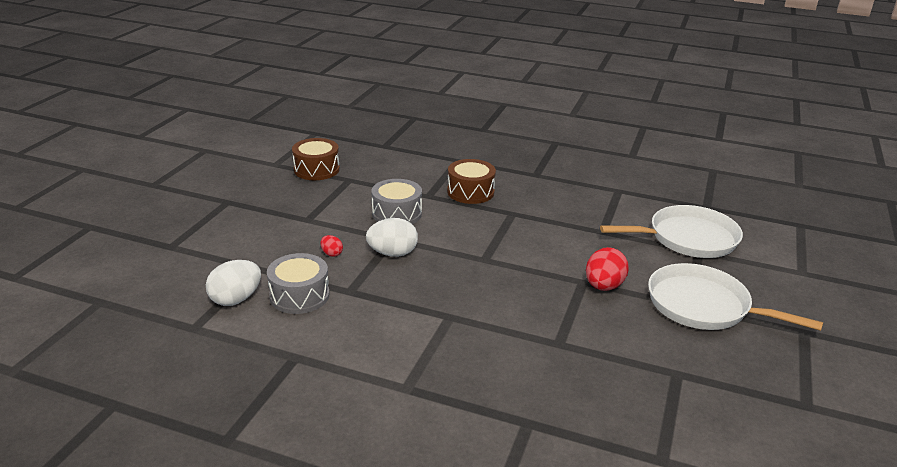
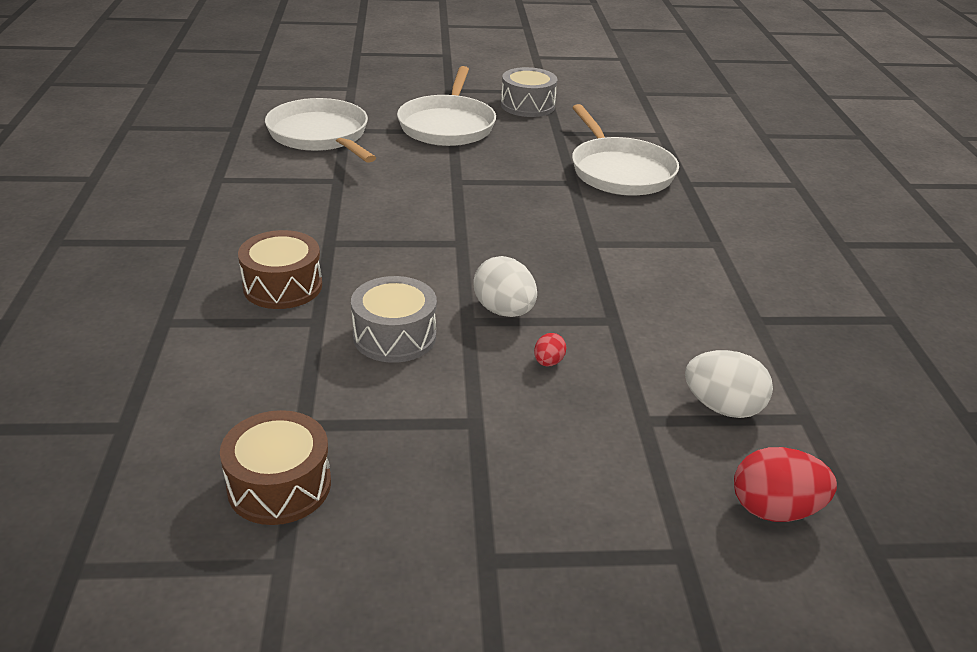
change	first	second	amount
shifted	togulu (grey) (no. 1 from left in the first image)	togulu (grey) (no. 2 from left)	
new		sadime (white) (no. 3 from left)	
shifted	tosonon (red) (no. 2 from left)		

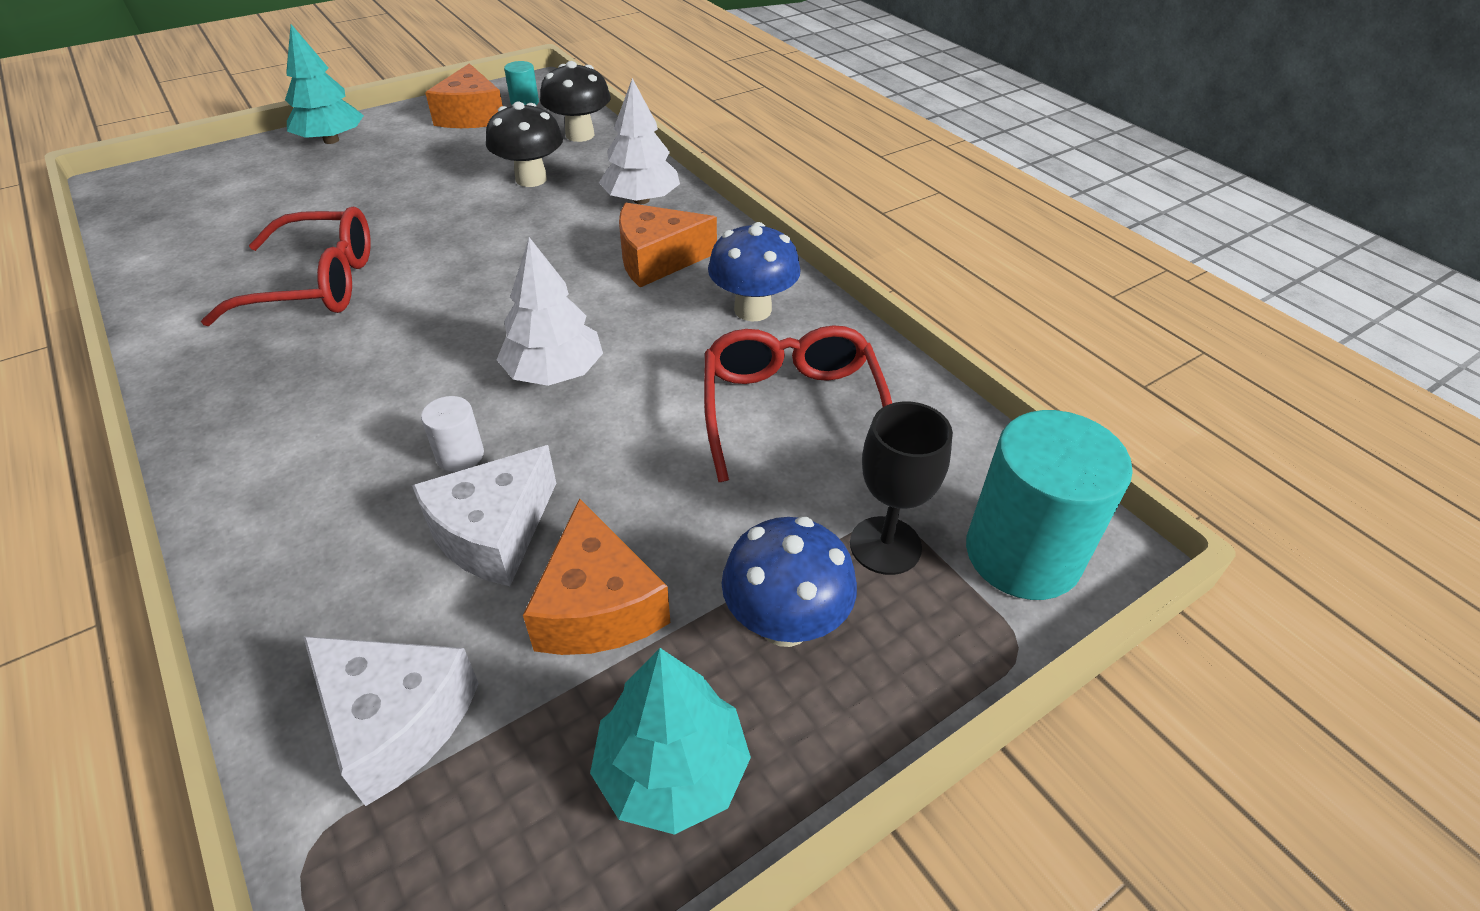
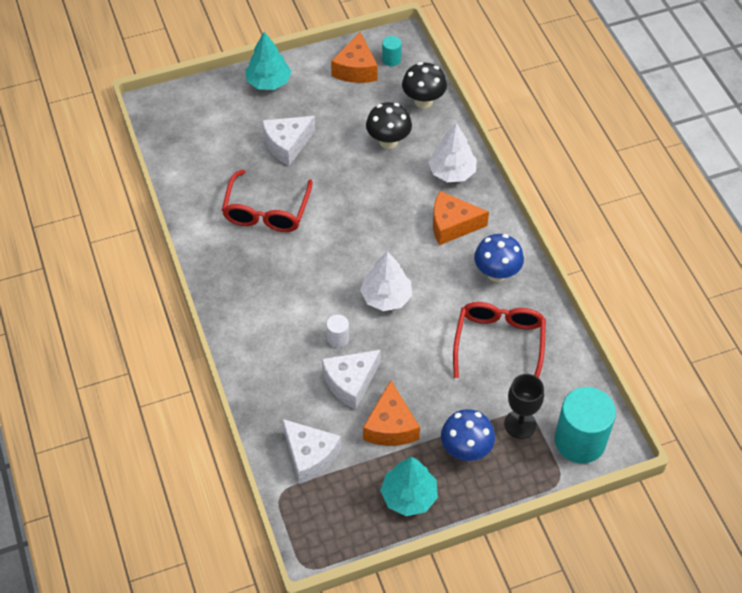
change	first	second	amount
rotated	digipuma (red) (no. 1 from left)		90 degrees clockwise
new		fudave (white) (no. 1 from left)	

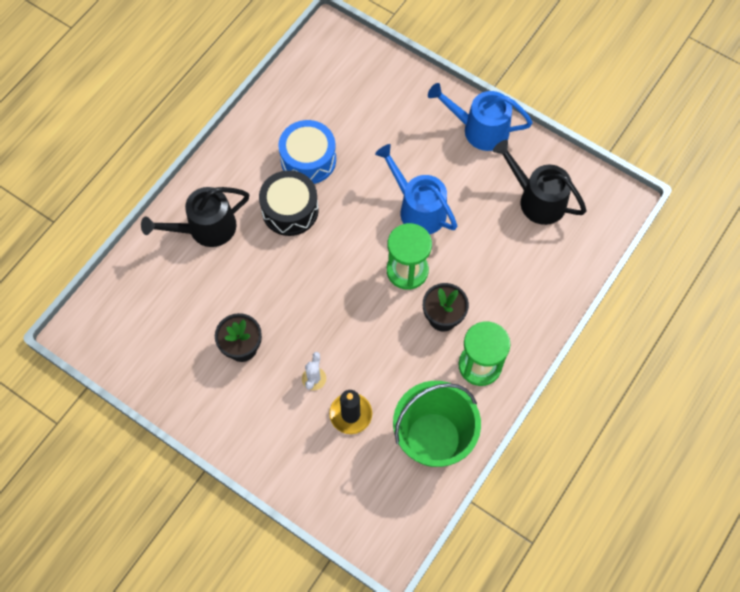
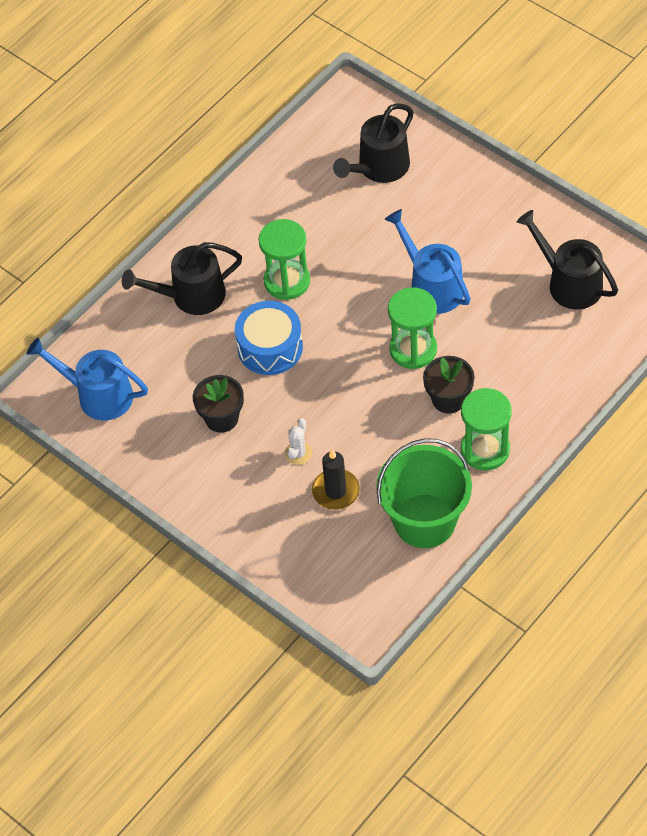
change	first	second	amount
shifted	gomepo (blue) (no. 2 from left in the first image)	gomepo (blue) (no. 1 from left)	
shifted	togulu (blue)		
swapped	togulu (black)	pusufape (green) (no. 1 from left)	
new		gomepo (black) (no. 2 from left)	

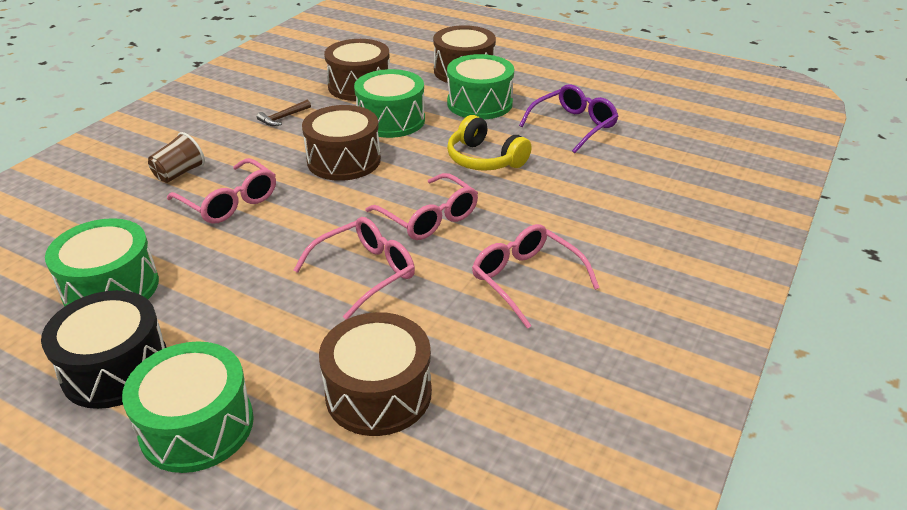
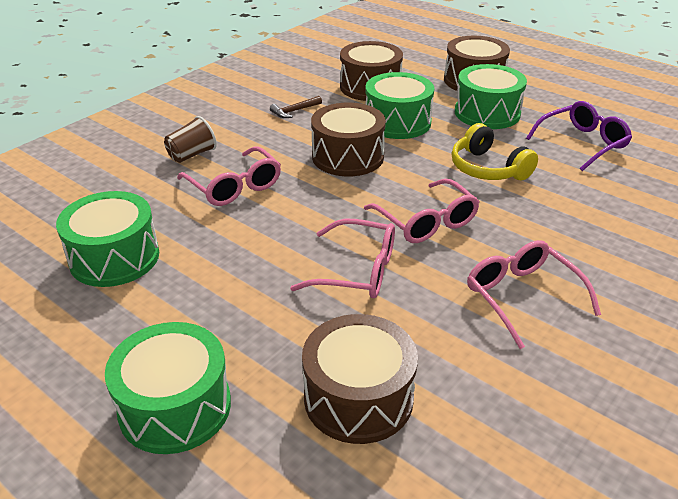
change	first	second	amount
rotated	digipuma (pink) (no. 2 from left)		45 degrees clockwise
gone	togulu (black)		

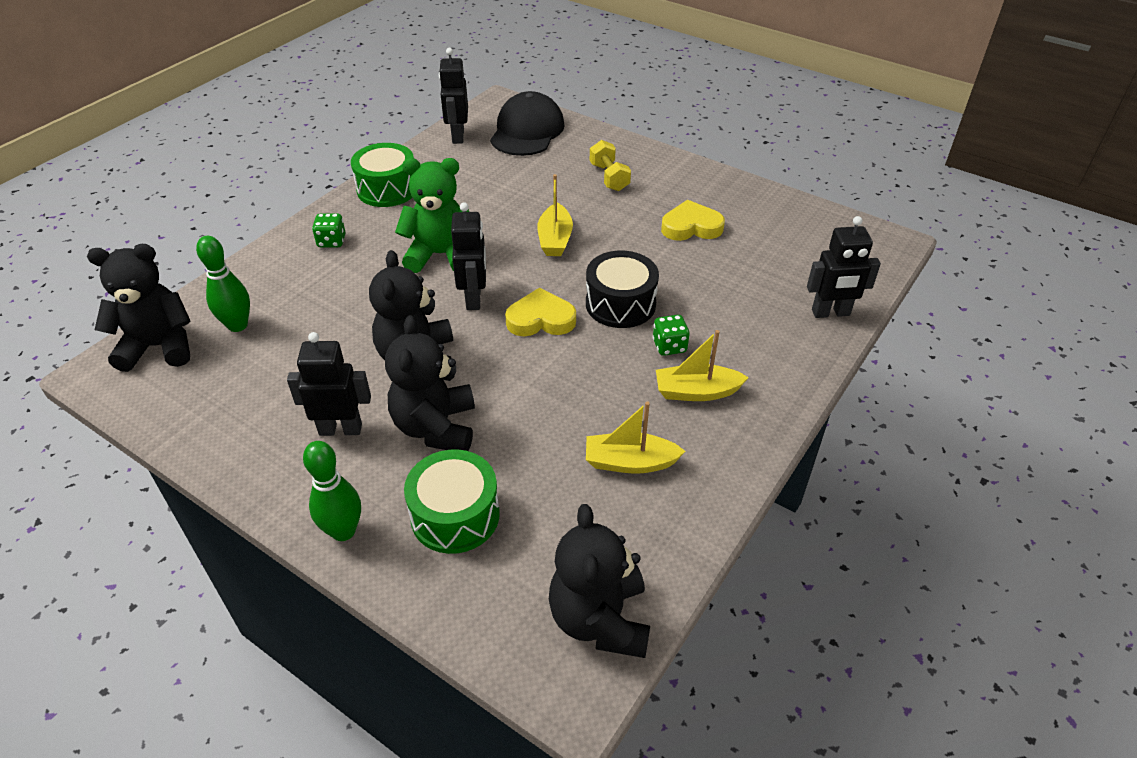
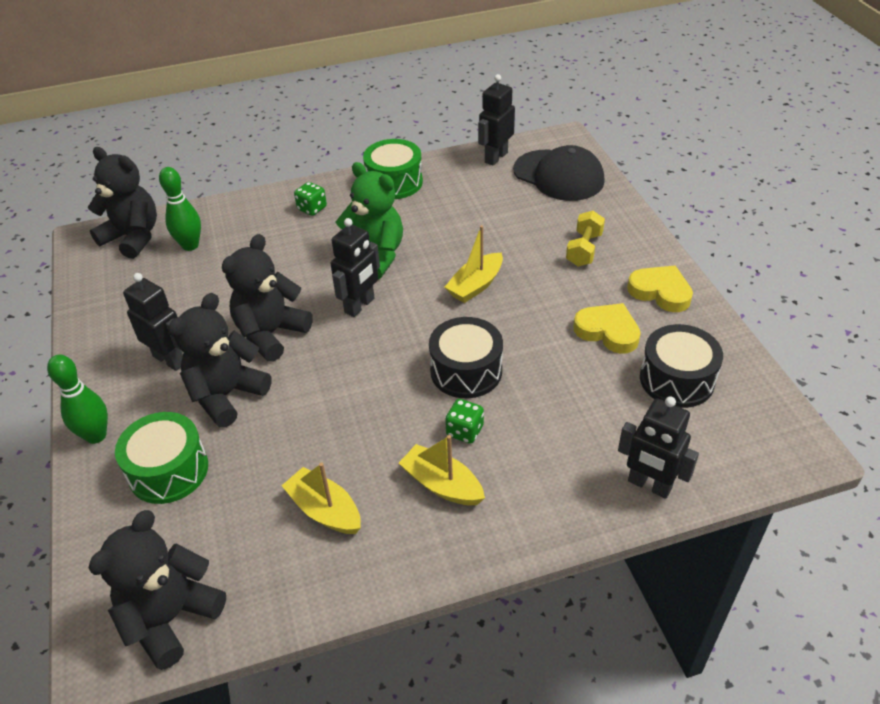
change	first	second	amount
rotated	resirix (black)		75 degrees clockwise
shifted	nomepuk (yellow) (no. 1 from left in the first image)	nomepuk (yellow) (no. 2 from left)	
new		togulu (black) (no. 2 from left)	

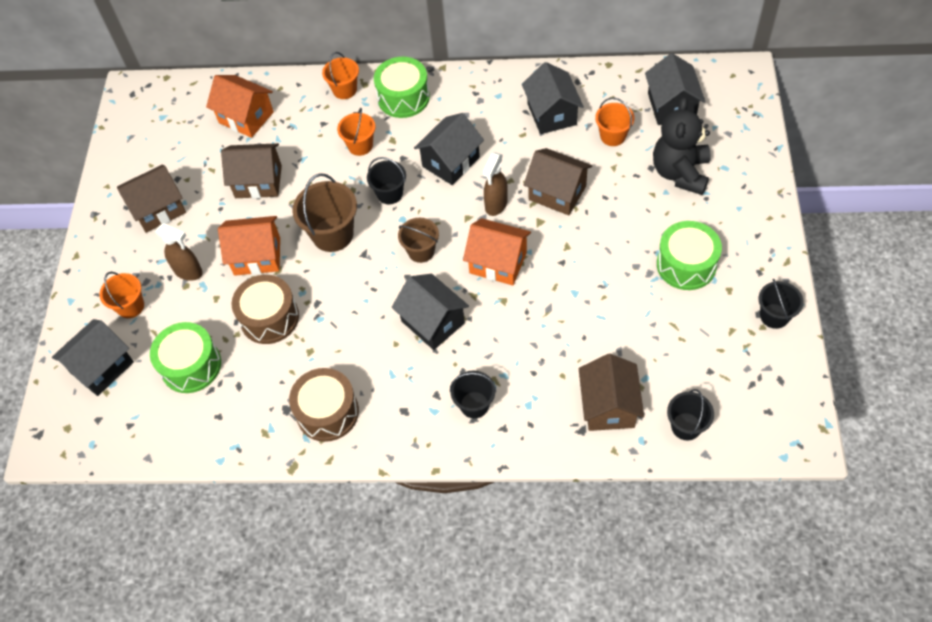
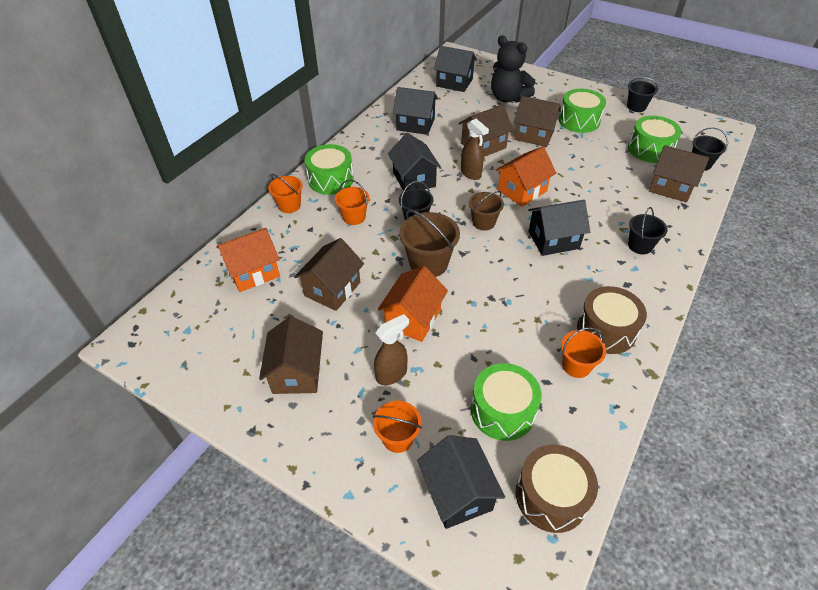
change	first	second	amount
new		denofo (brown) (no. 4 from left)	
shifted	togulu (brown) (no. 1 from left)		
shifted	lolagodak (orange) (no. 4 from left)		
new		togulu (green) (no. 4 from left)	

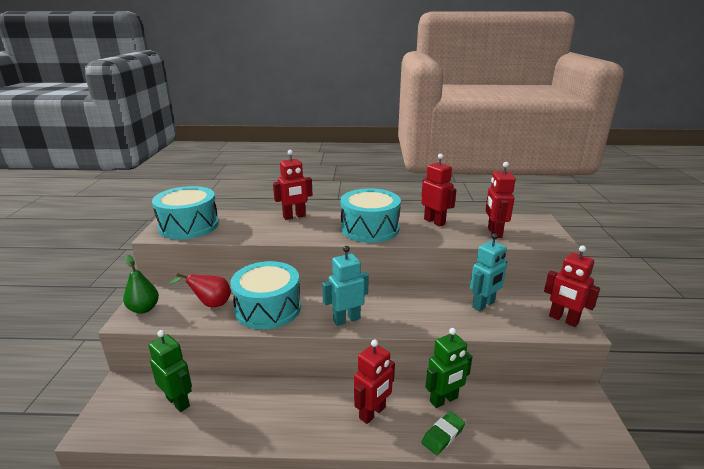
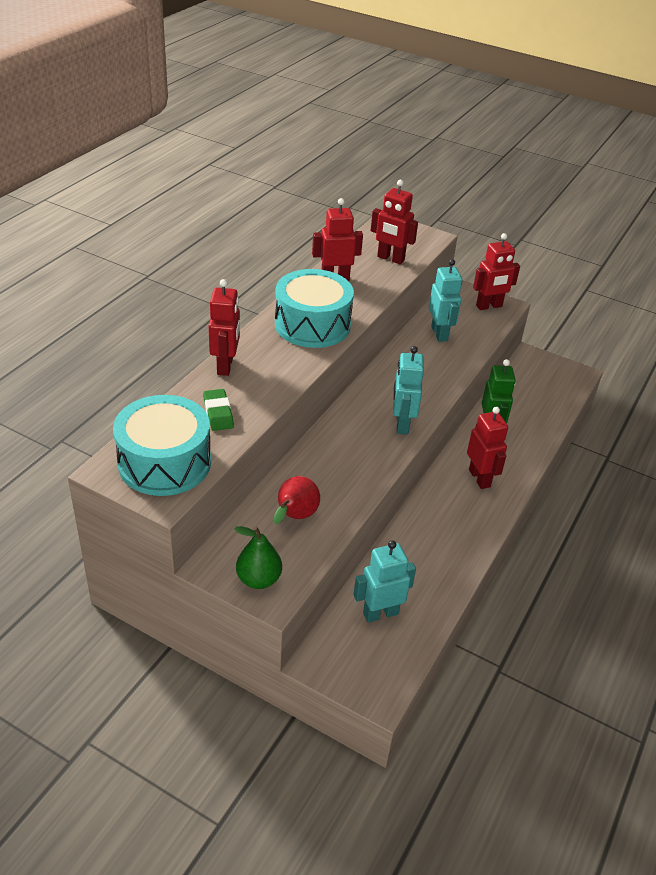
change	first	second	amount
shifted	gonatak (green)		
repainted	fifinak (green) (no. 1 from left)	fifinak (turquoise) (no. 1 from left)	
gone	togulu (turquoise) (no. 2 from left)		

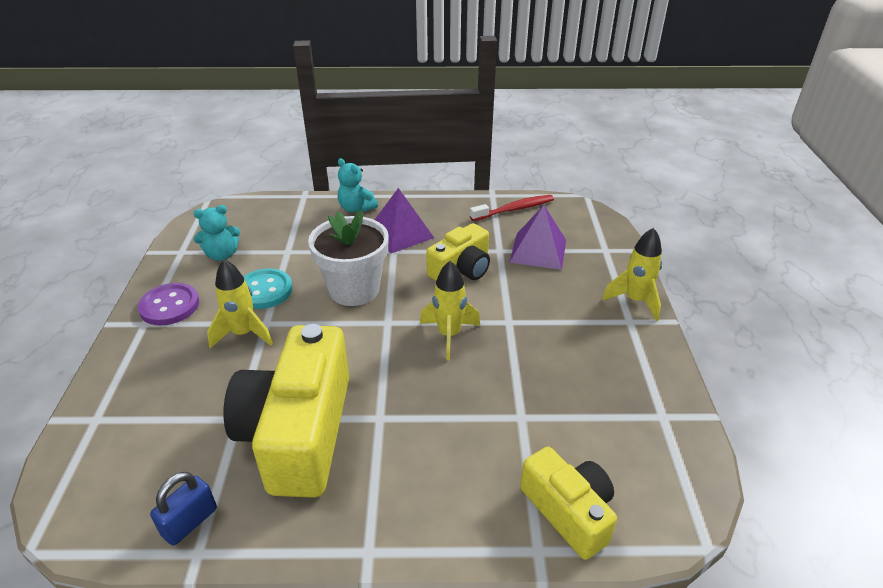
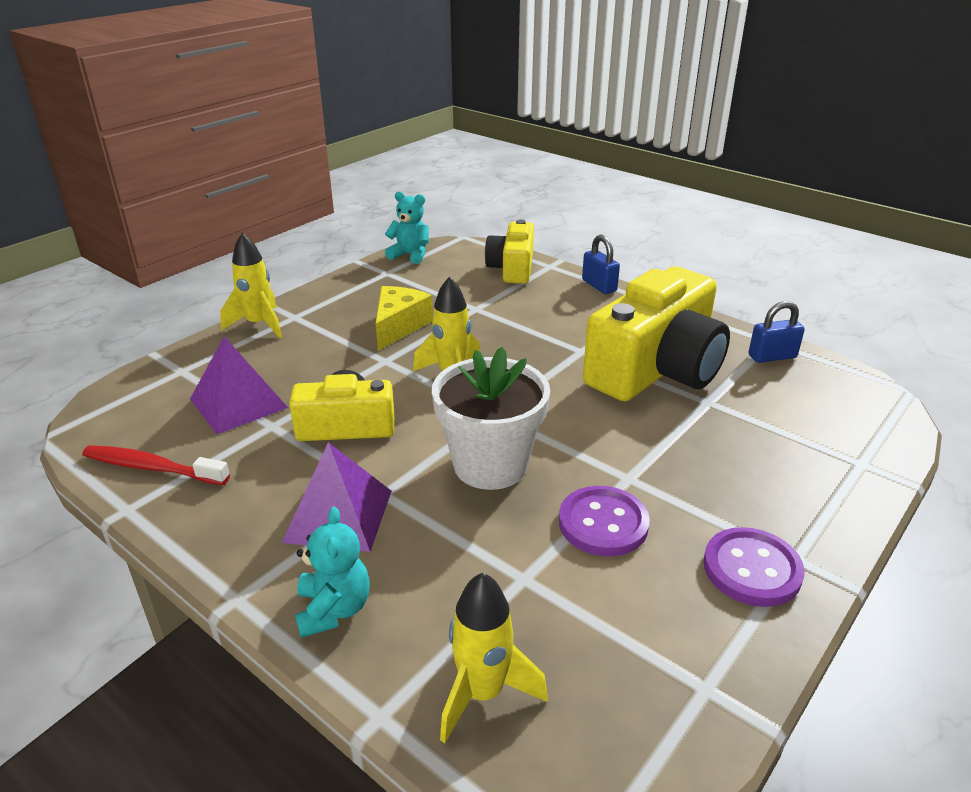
change	first	second	amount
new		fudave (yellow)	
shifted	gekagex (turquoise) (no. 1 from left in the first image)	gekagex (turquoise) (no. 2 from left)	
shifted	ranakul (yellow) (no. 1 from left in the first image)	ranakul (yellow) (no. 3 from left)	
repainted	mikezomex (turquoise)	mikezomex (purple) (no. 1 from left)	
new		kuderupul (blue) (no. 1 from left)	

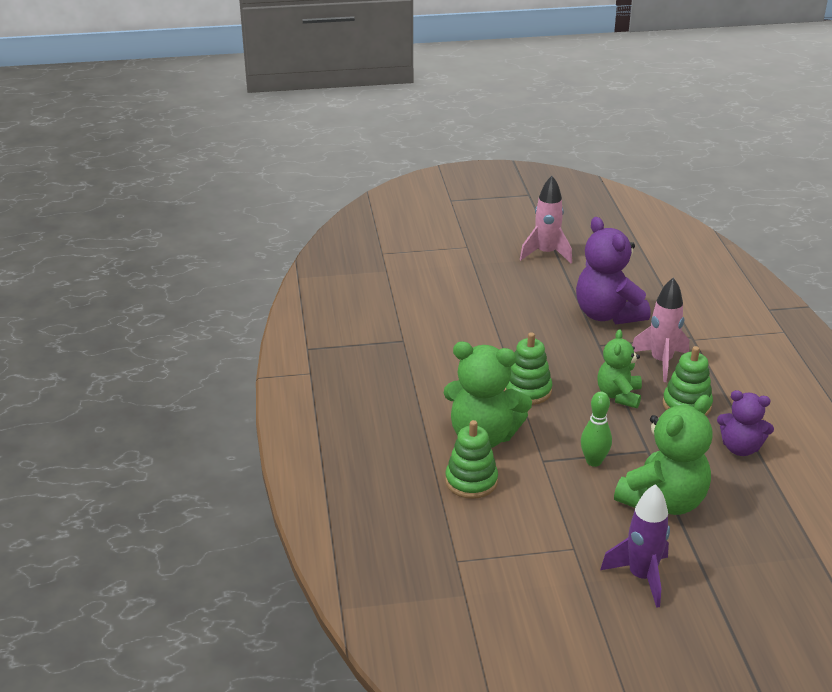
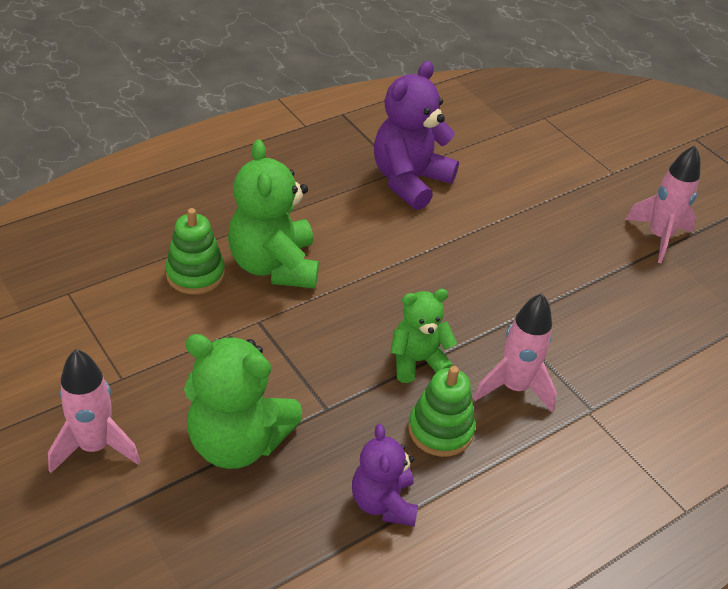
change	first	second	amount
repainted	ranakul (purple)	ranakul (pink) (no. 1 from left)	
shifted	gekagex (purple) (no. 1 from left in the first image)	gekagex (purple) (no. 2 from left)	
gone	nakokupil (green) (no. 2 from left)		
gone	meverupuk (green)		

